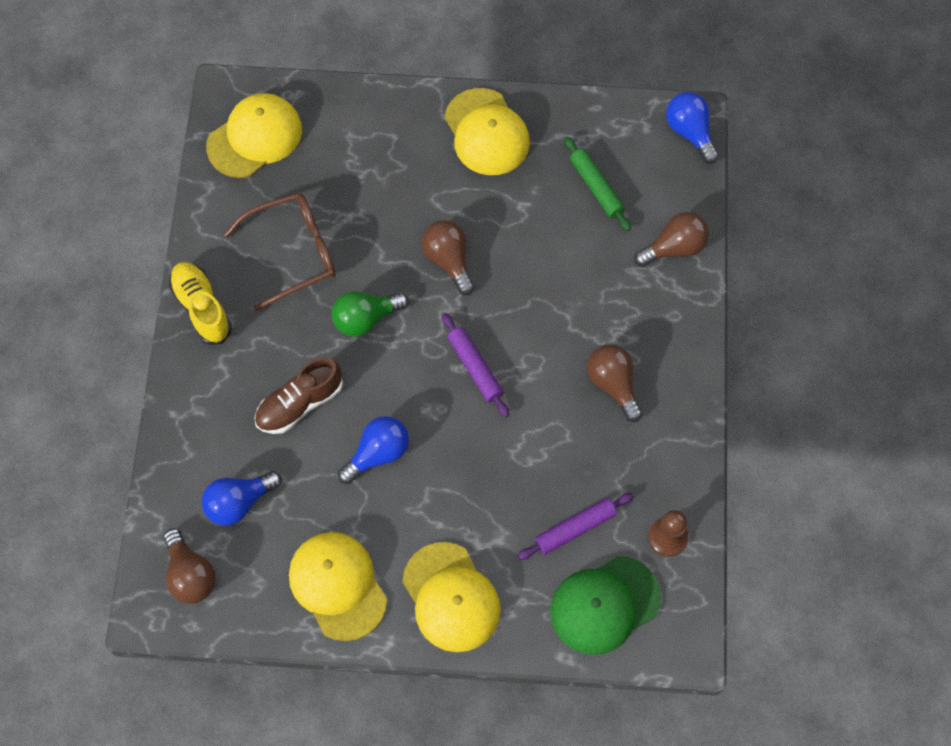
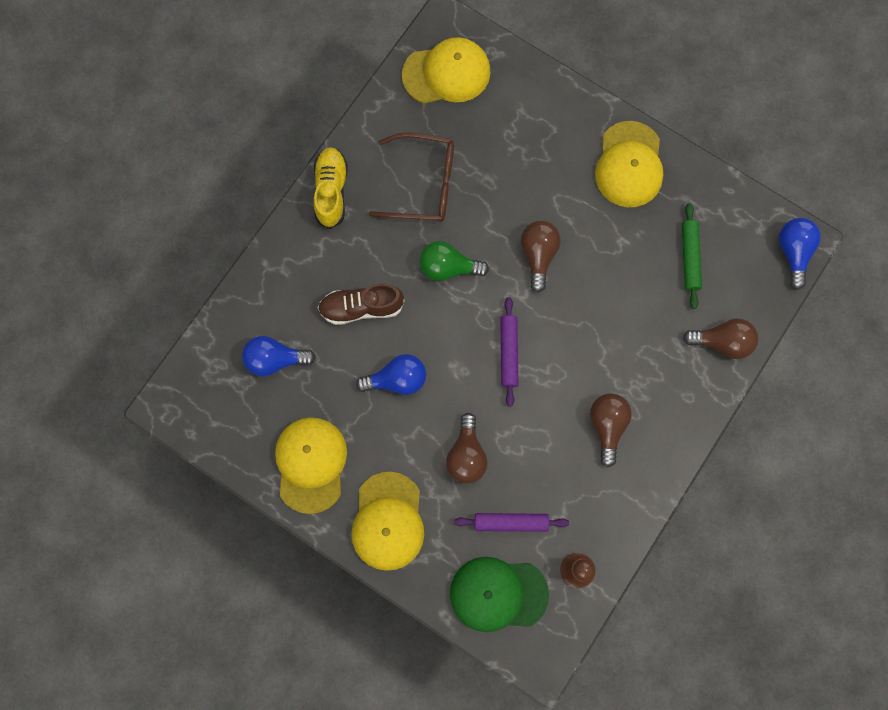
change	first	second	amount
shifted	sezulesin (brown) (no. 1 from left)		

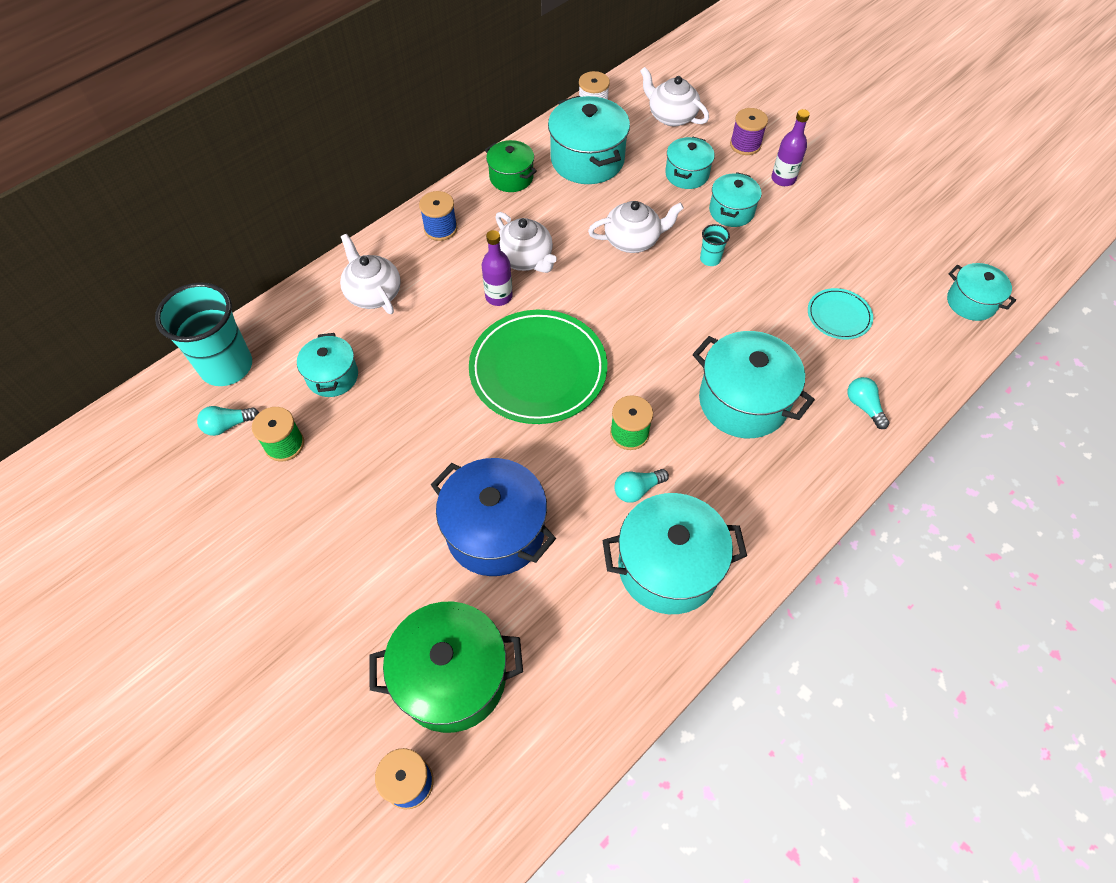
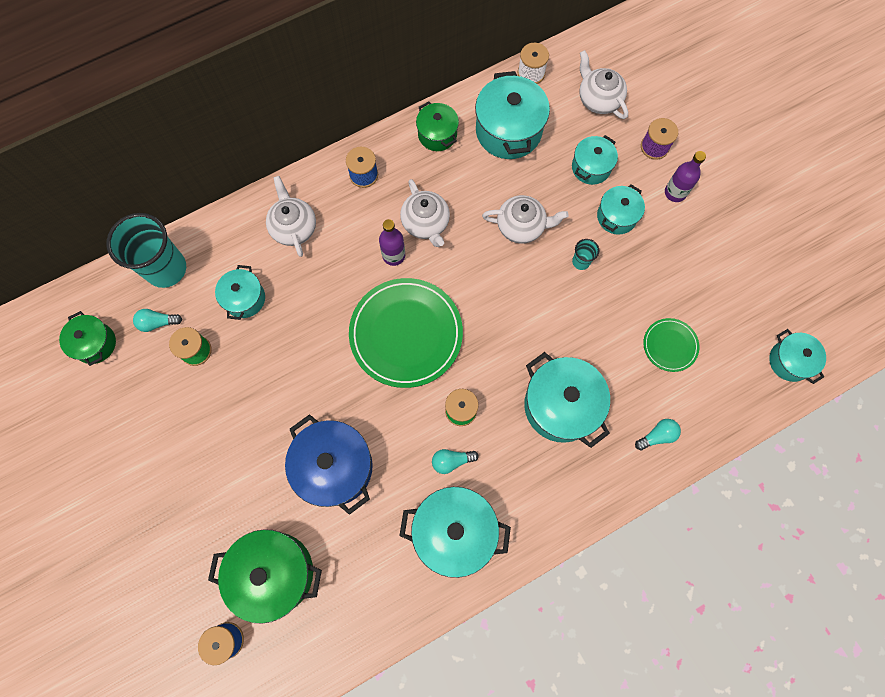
change	first	second	amount
new		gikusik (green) (no. 1 from left)	
rotated	sezulesin (turquoise) (no. 3 from left)		75 degrees clockwise
repainted	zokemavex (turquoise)	zokemavex (green) (no. 2 from left)	

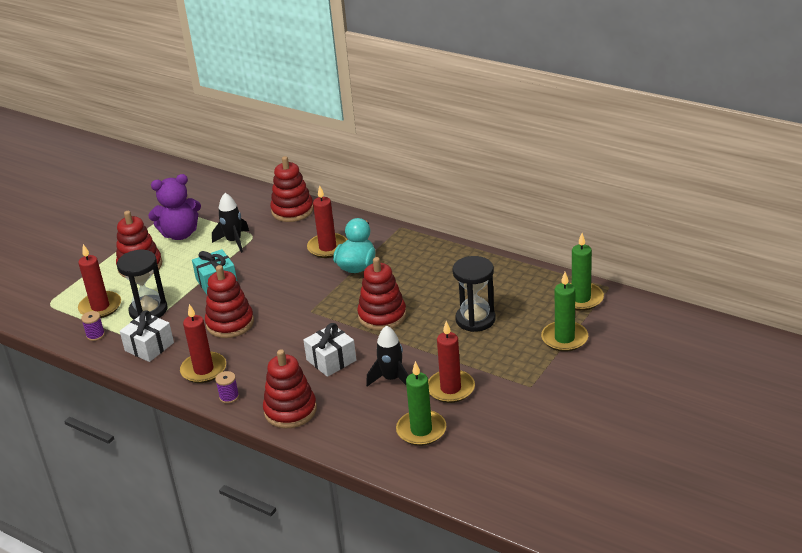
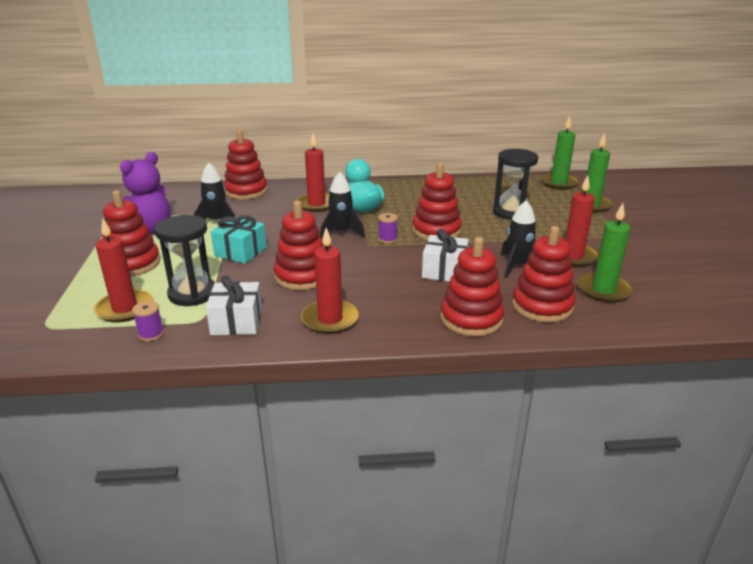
change	first	second	amount
new		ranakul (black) (no. 2 from left)	
shifted	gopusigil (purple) (no. 2 from left)		
new		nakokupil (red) (no. 6 from left)	

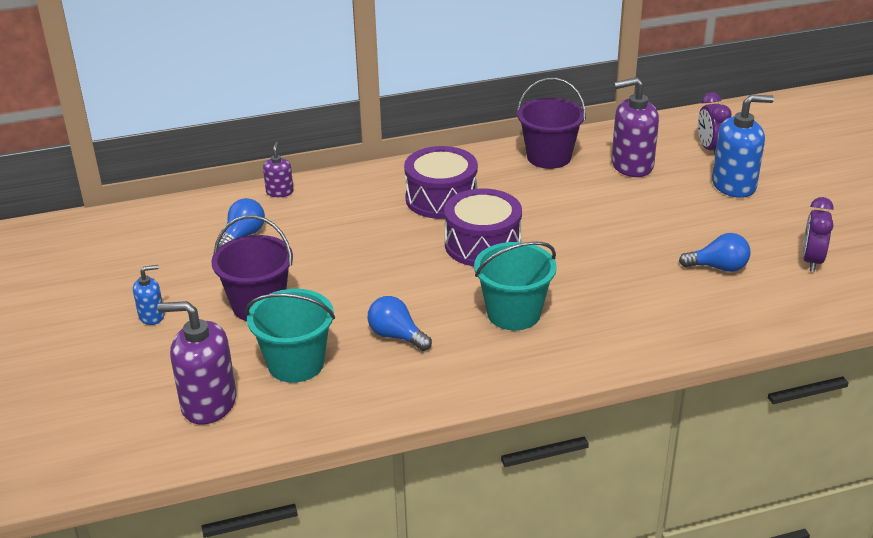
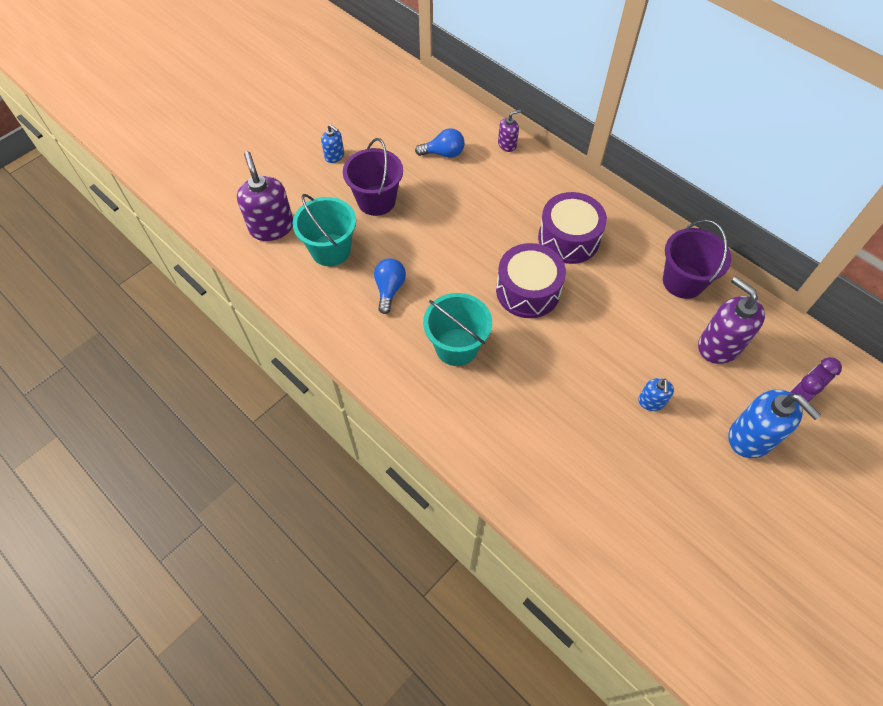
change	first	second	amount
new		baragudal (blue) (no. 2 from left)	
gone	sezulesin (blue) (no. 3 from left)		
gone	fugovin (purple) (no. 2 from left)		

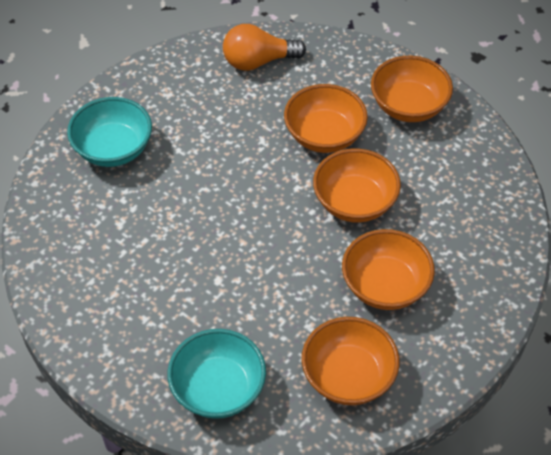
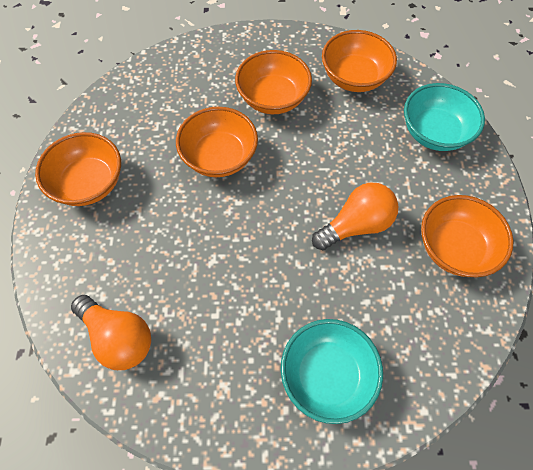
change	first	second	amount
new		sezulesin (orange) (no. 2 from left)	
shifted	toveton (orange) (no. 1 from left in the first image)	toveton (orange) (no. 5 from left)	

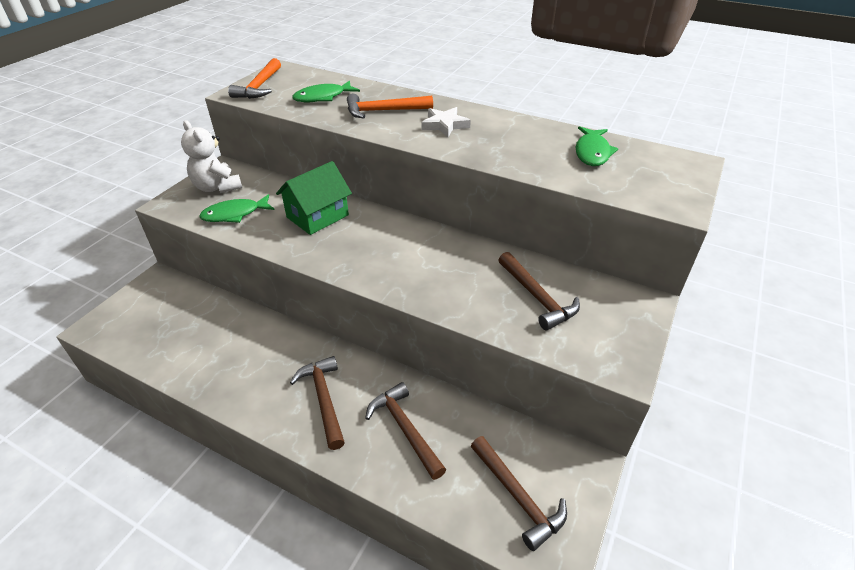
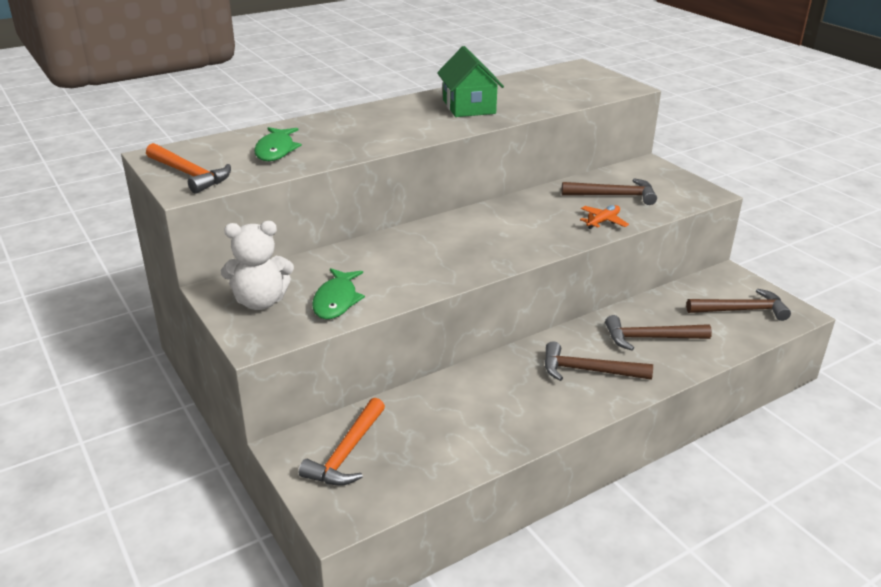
change	first	second	amount
shifted	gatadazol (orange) (no. 2 from left)		
shifted	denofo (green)		
new		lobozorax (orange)	
gone	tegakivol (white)		
gone	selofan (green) (no. 3 from left)		

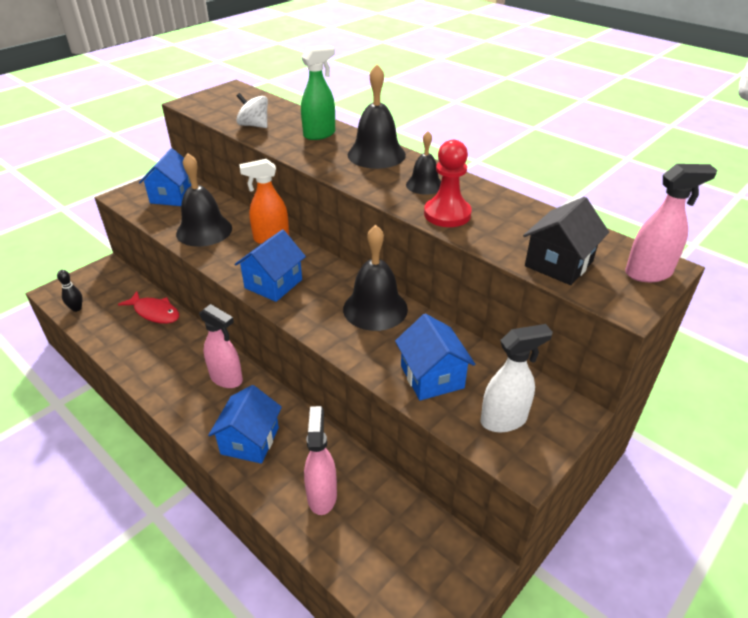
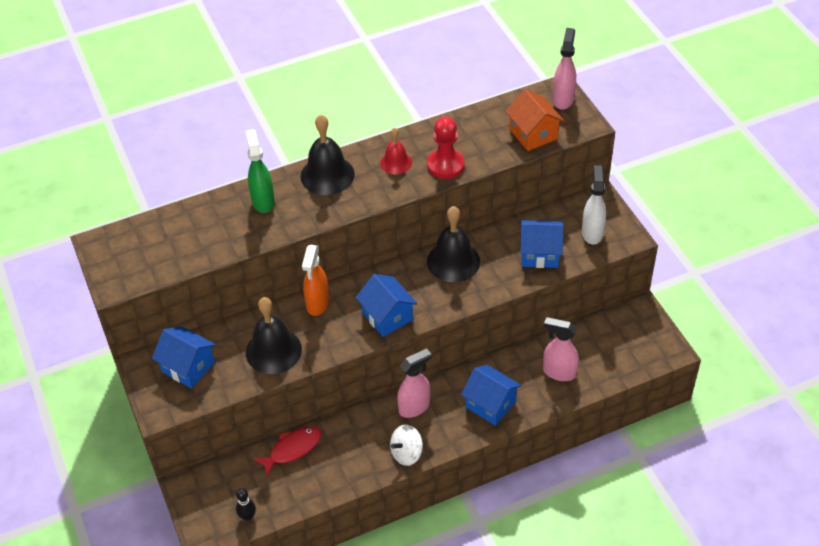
change	first	second	amount
repainted	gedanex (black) (no. 4 from left)	gedanex (red)	
shifted	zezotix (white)		
repainted	denofo (black)	denofo (orange)	

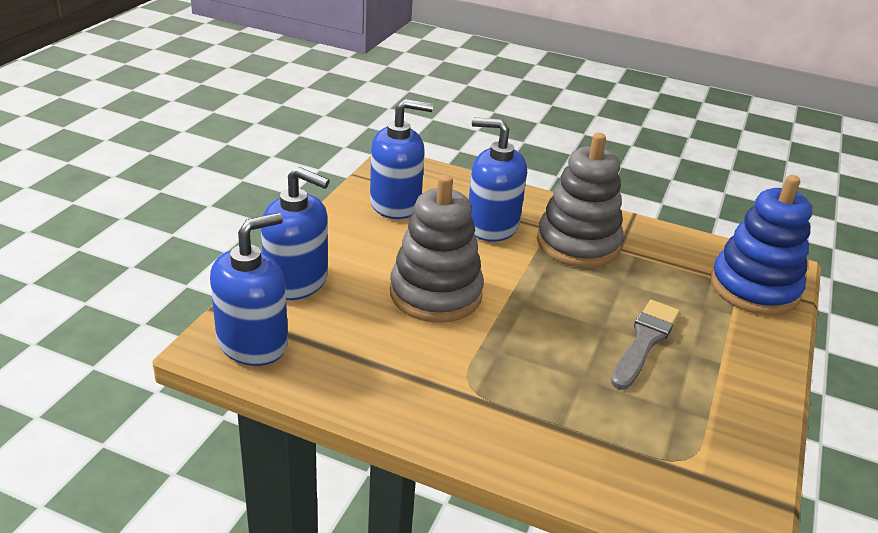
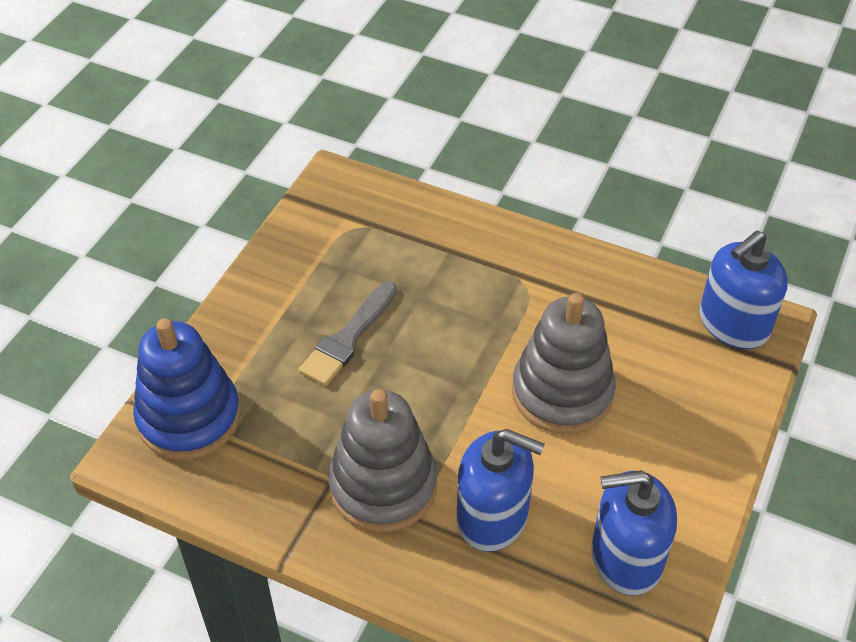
change	first	second	amount
gone	baragudal (blue) (no. 2 from left)		

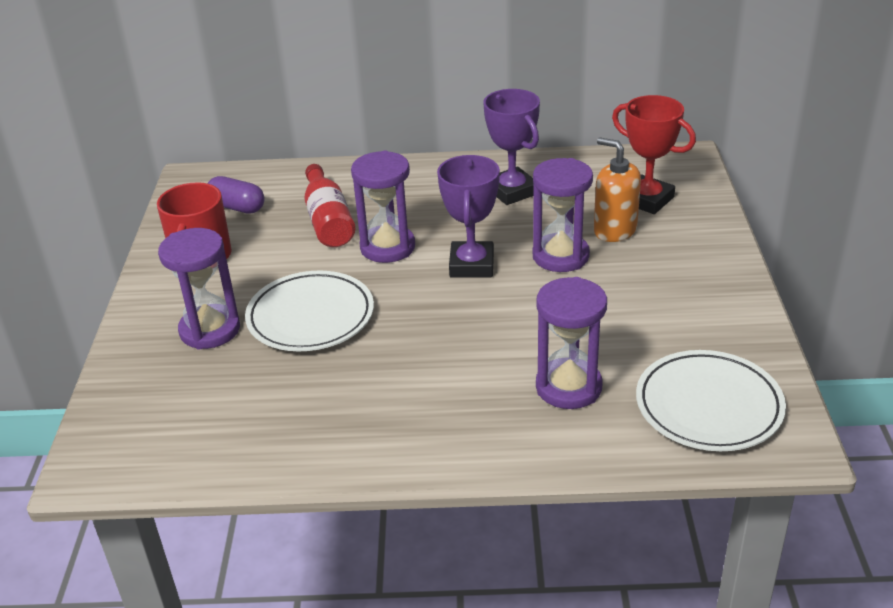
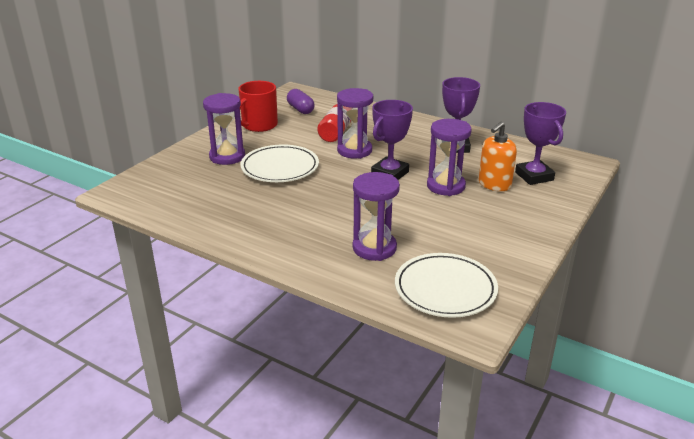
change	first	second	amount
rotated	baragudal (orange)		120 degrees counterclockwise
repainted	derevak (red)	derevak (purple) (no. 3 from left)	

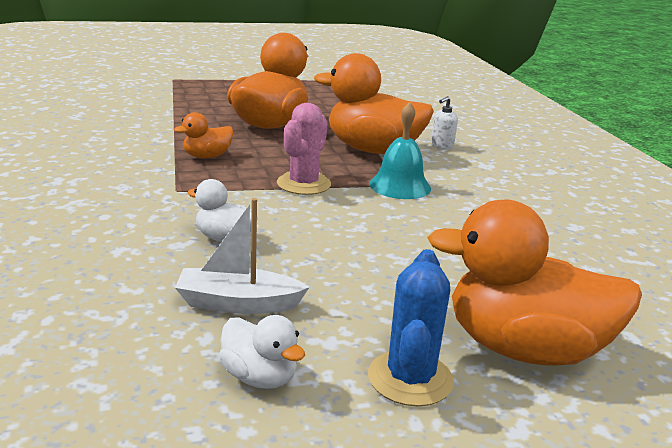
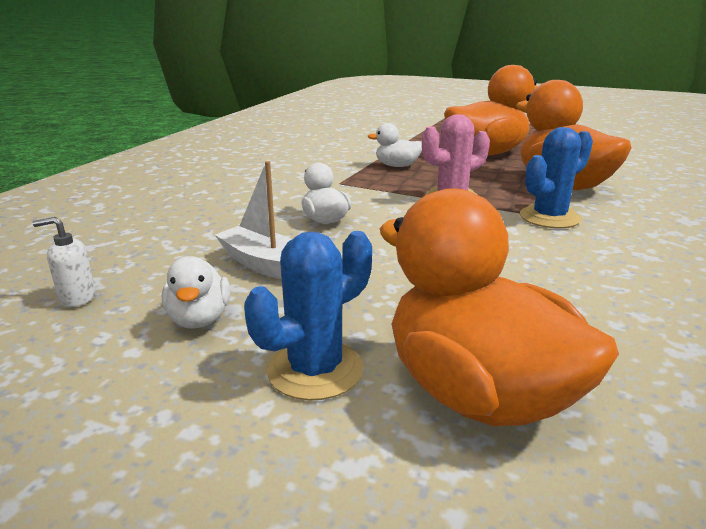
change	first	second	amount
shifted	baragudal (white)		
repainted	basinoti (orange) (no. 1 from left)	basinoti (white) (no. 3 from left)	
swapped	gedanex (turquoise)	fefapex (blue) (no. 2 from left)	

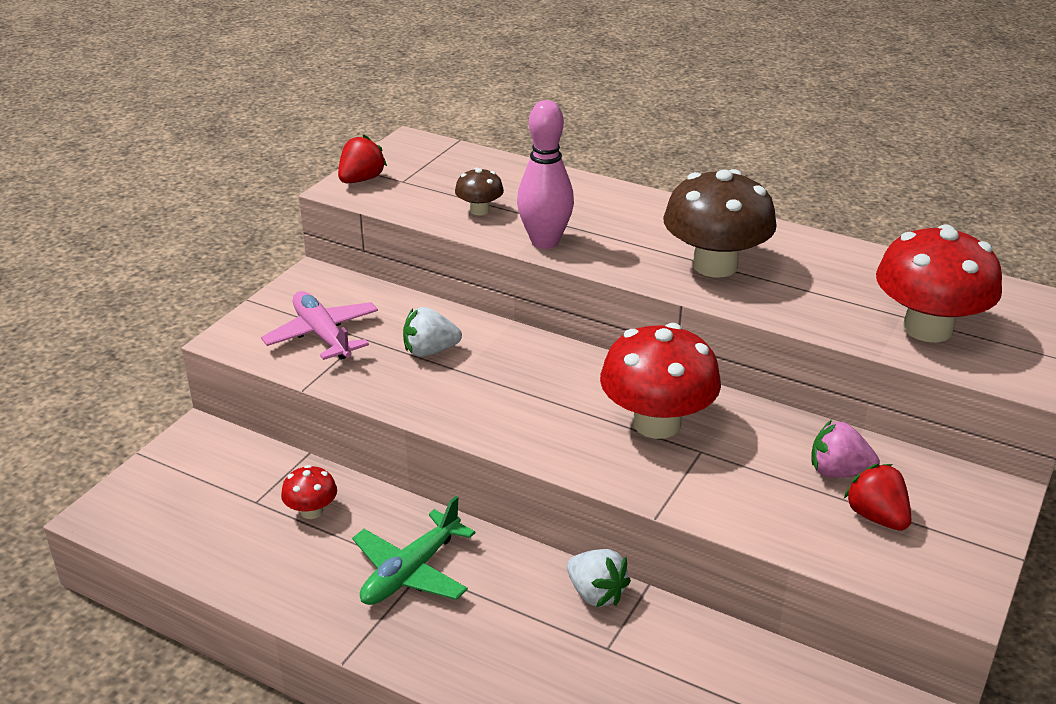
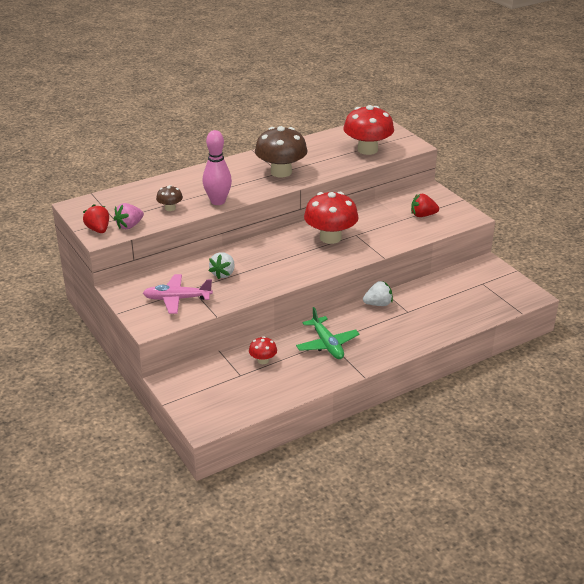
change	first	second	amount
shifted	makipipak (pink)		

